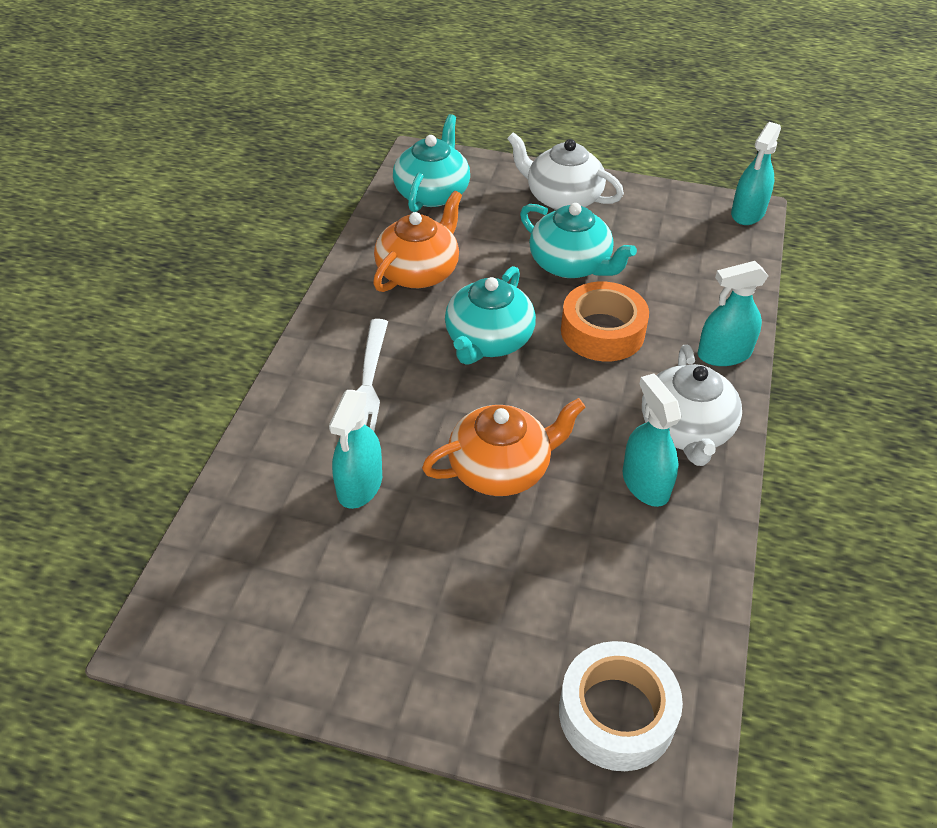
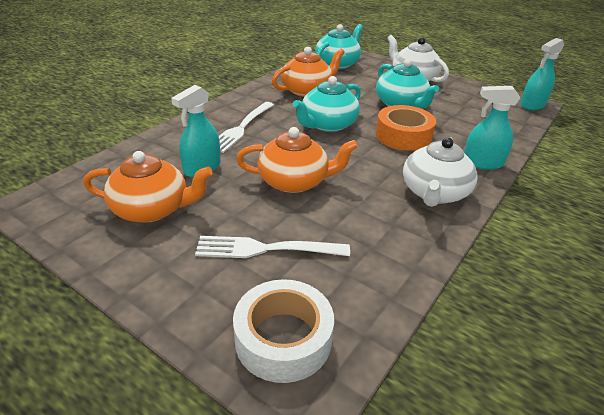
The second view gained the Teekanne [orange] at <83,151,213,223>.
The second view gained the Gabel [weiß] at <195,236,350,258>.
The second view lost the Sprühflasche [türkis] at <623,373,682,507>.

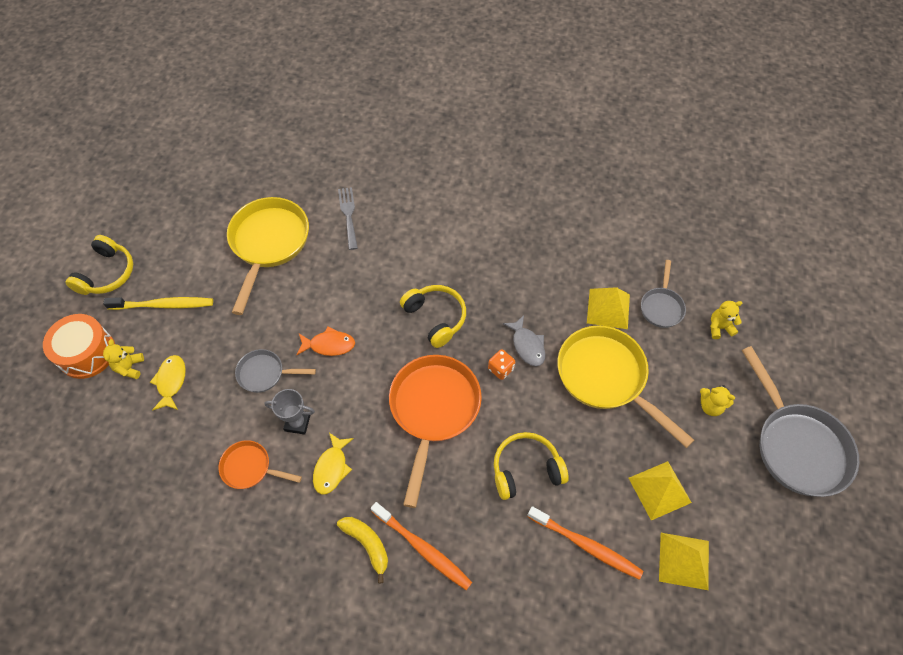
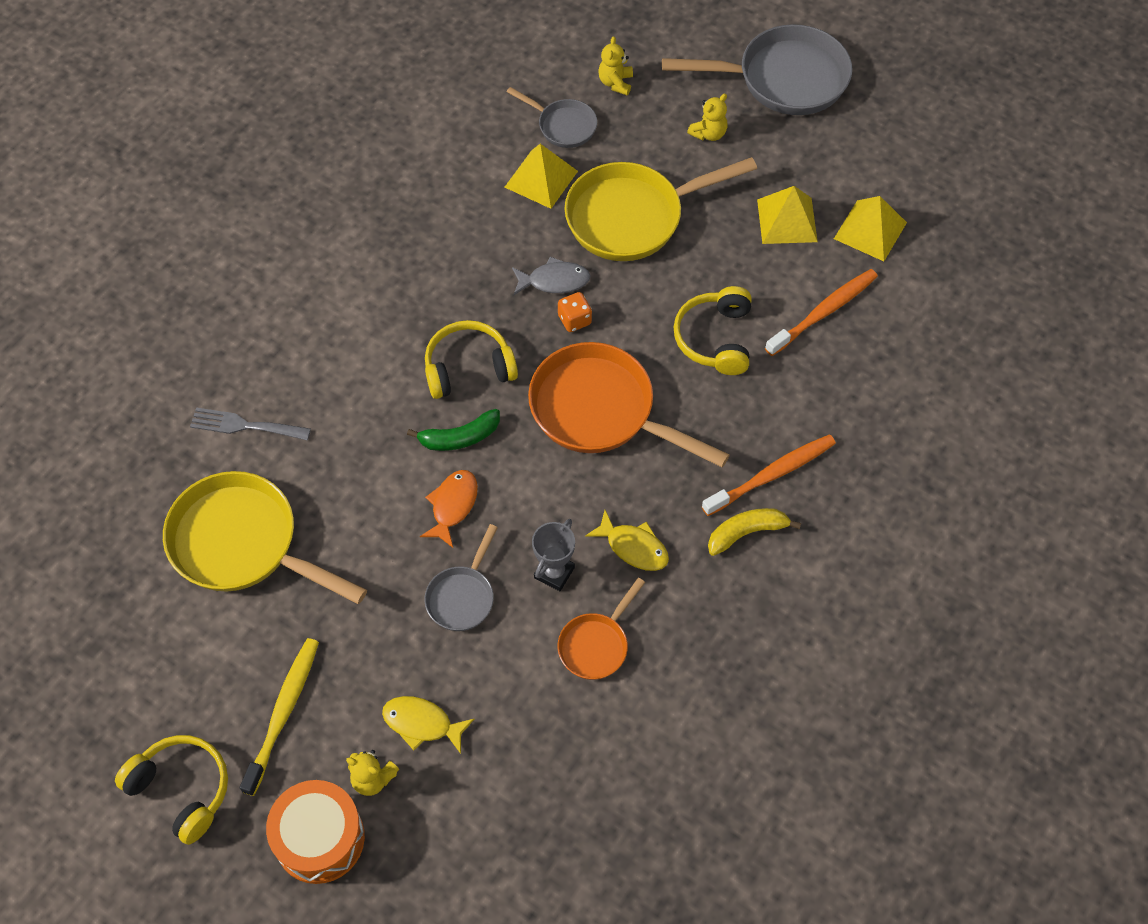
The second view gained the Banane [grün] at <407,409,500,451>.

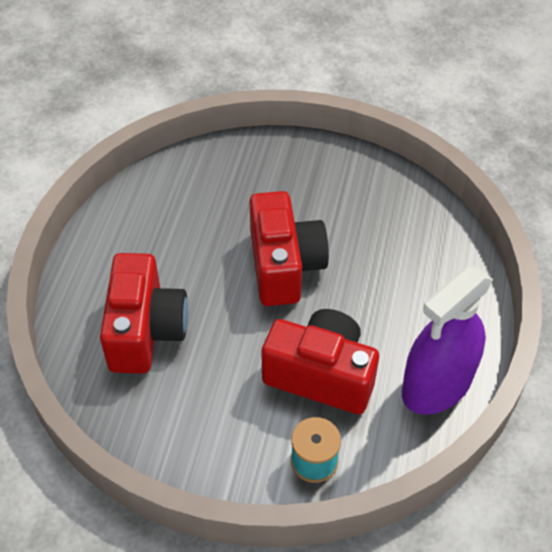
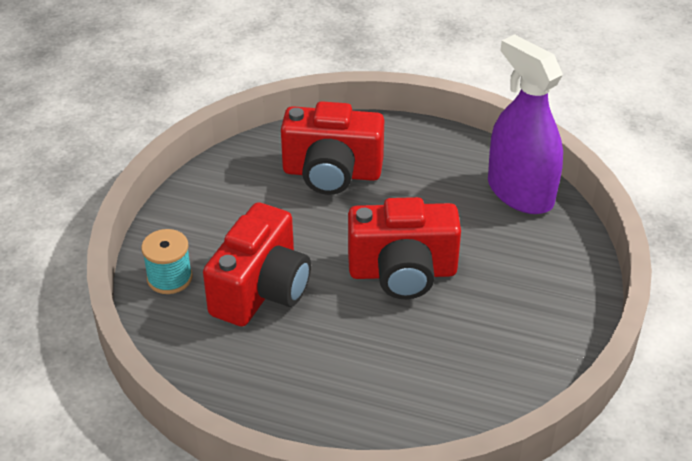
The Sprühflasche [lila] ended up elsewhere, having gone from <402,266,493,415> to <488,34,563,214>.

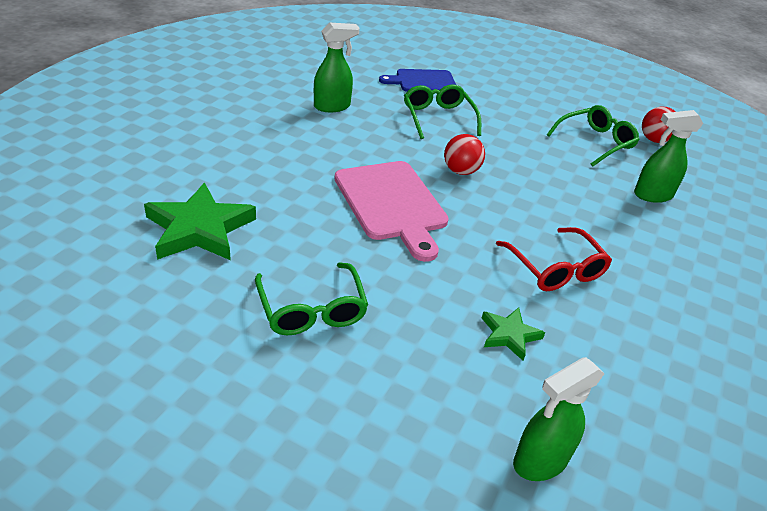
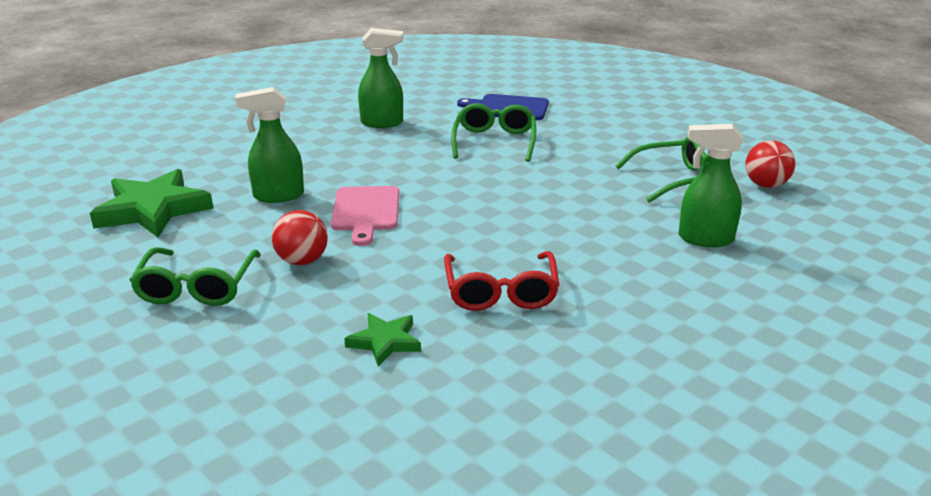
The Sprühflasche [grün] ended up elsewhere, having gone from <513,357,605,481> to <235,87,304,203>.
The Ball [rot] ended up elsewhere, having gone from <444,134,485,175> to <272,210,328,265>.
The size of the Schneidebrett [rosa] at <335,161,449,262> changed by a factor of 0.66.

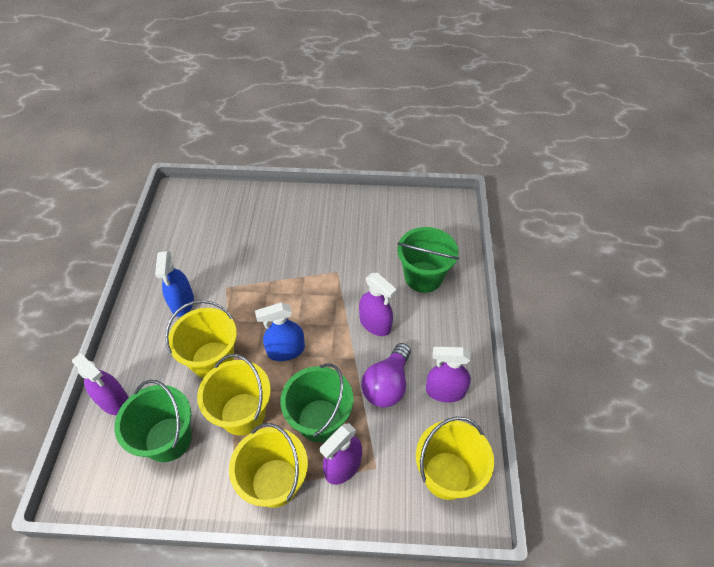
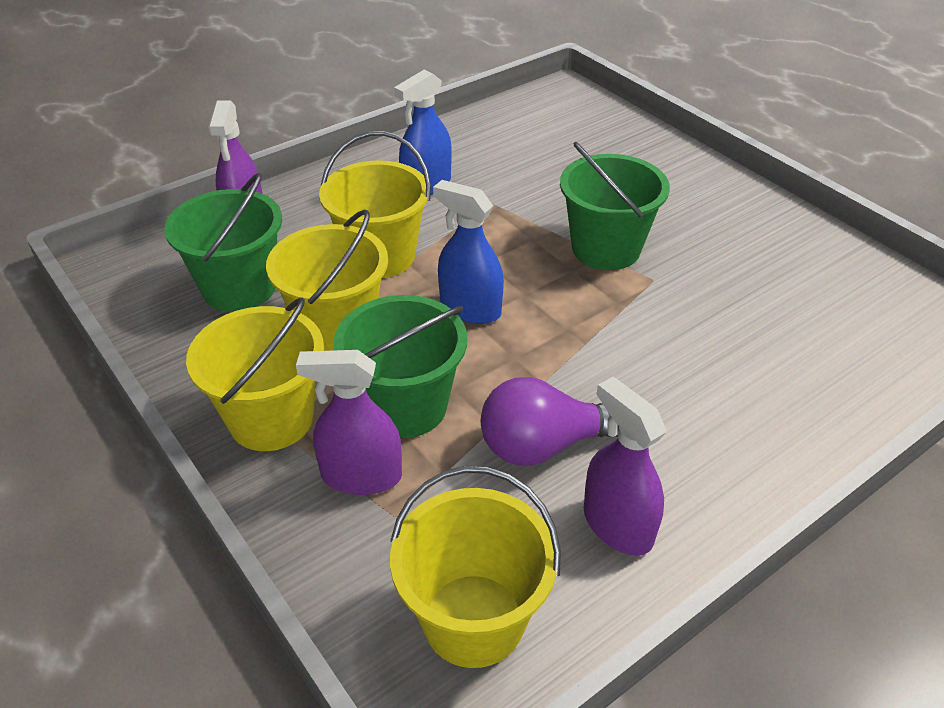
The Eimer [grün] ended up elsewhere, having gone from <397,227,459,293> to <560,142,670,270>.
The second view lost the Sprühflasche [lila] at <359,273,397,336>.

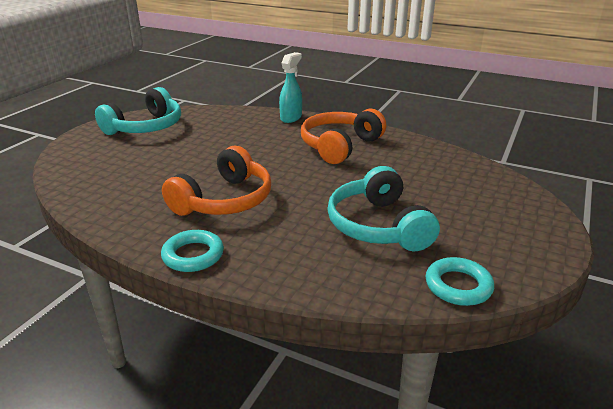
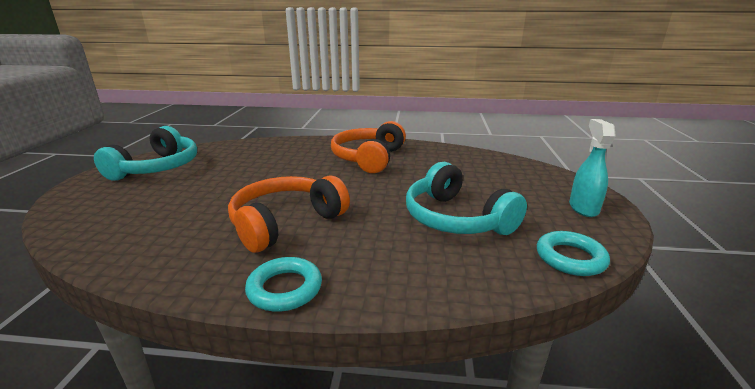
The Kopfhörer [orange] at <162,146,271,216> ended up facing another way, 150 degrees counterclockwise from before.
The Sprühflasche [türkis] ended up elsewhere, having gone from <279,52,302,123> to <569,119,616,217>.

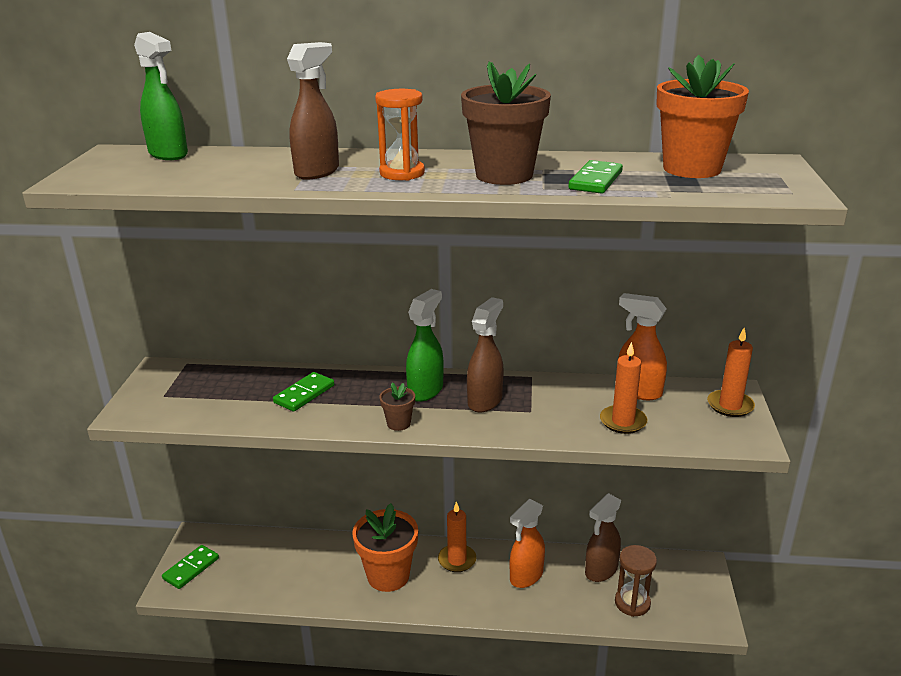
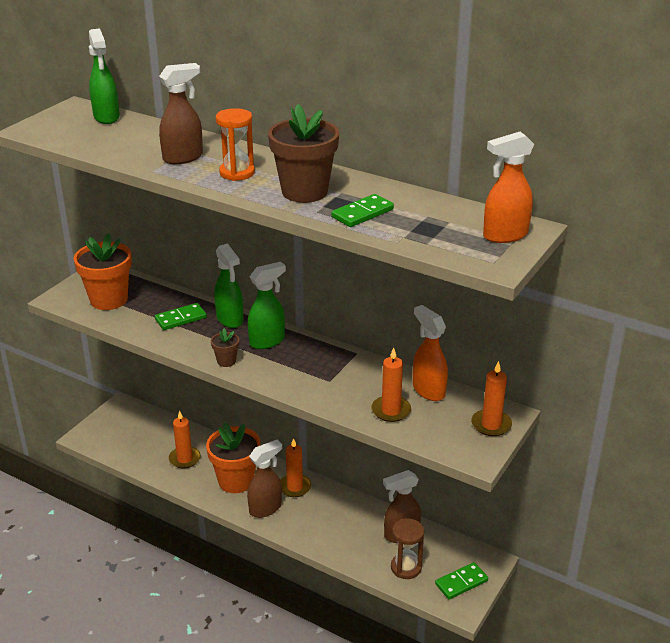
The Blumentopf [orange] ended up elsewhere, having gone from <656,55,749,178> to <74,233,132,310>.
The second view gained the Kerze [orange] at <169,411,201,468>.
The second view gained the Sprühflasche [grün] at <214,243,243,328>.
The Sprühflasche [braun] ended up elsewhere, having gone from <467,297,504,413> to <247,440,282,518>.
The Dominostein [grün] ended up elsewhere, having gone from <162,545,219,589> to <435,562,488,600>.
The Sprühflasche [orange] ended up elsewhere, having gone from <510,499,545,588> to <483,132,534,243>.

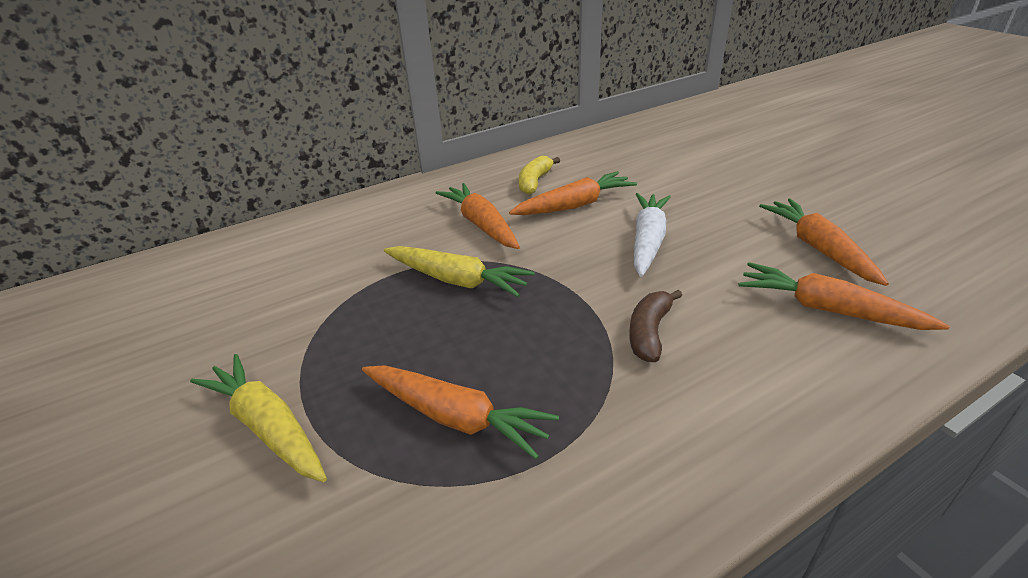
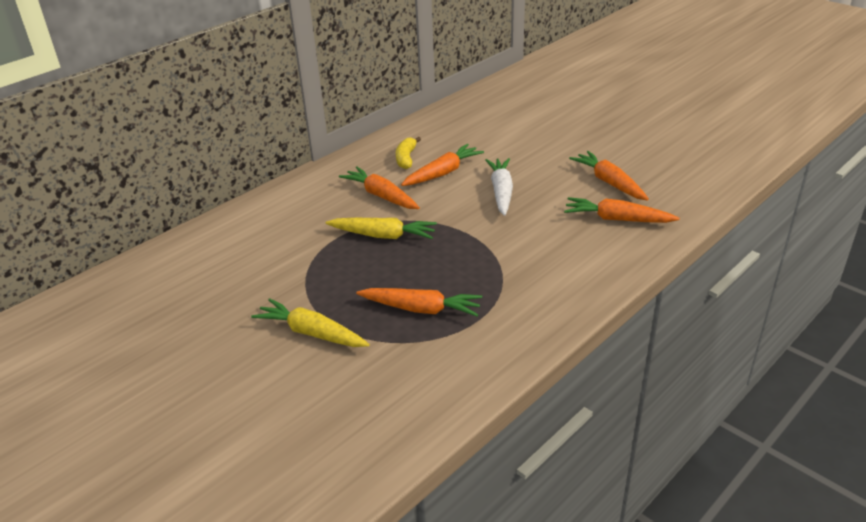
The second view lost the Banane [braun] at <629,290,682,362>.

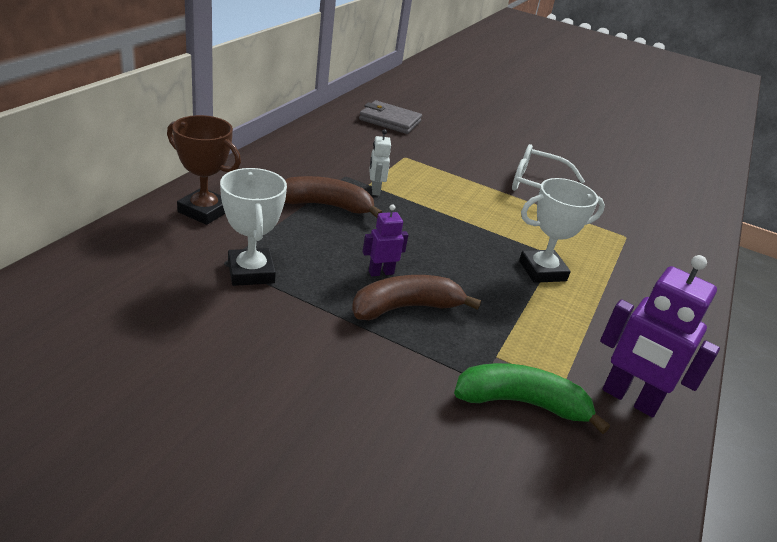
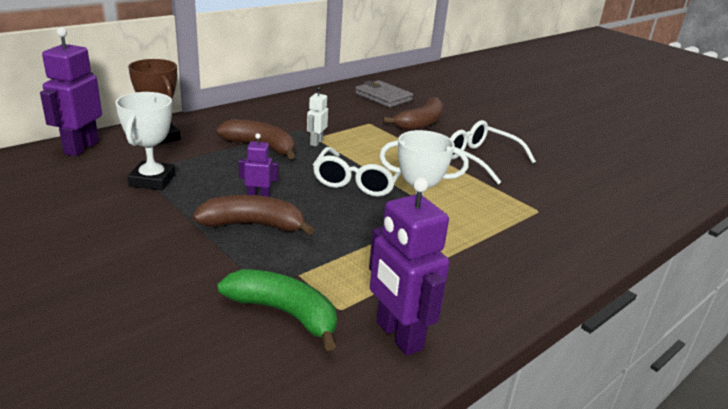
The second view gained the Roboter [lila] at <40,27,102,156>.
The second view gained the Brille [weiß] at <313,147,401,197>.
The second view gained the Banane [braun] at <383,97,443,131>.

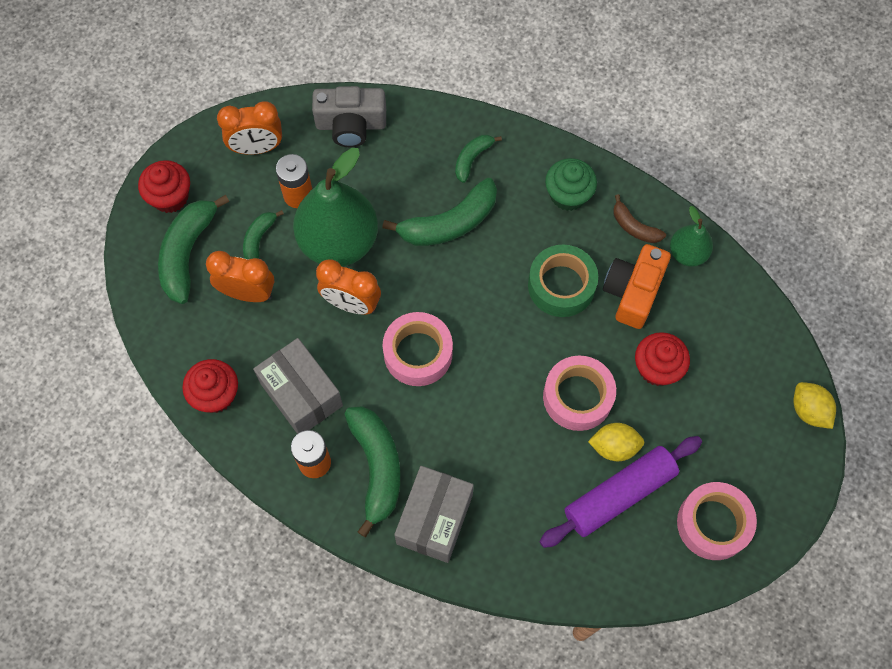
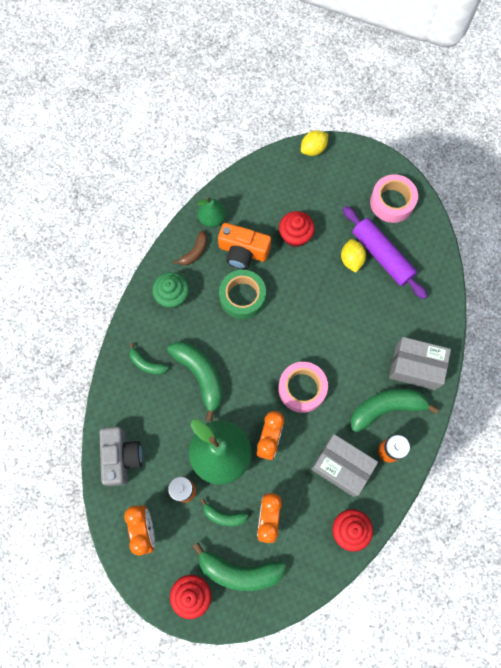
The Schachtel [grau] at <253,338,343,434> ended up facing another way, 75 degrees clockwise from before.
The second view lost the Klebeband [rosa] at <543,356,616,431>.

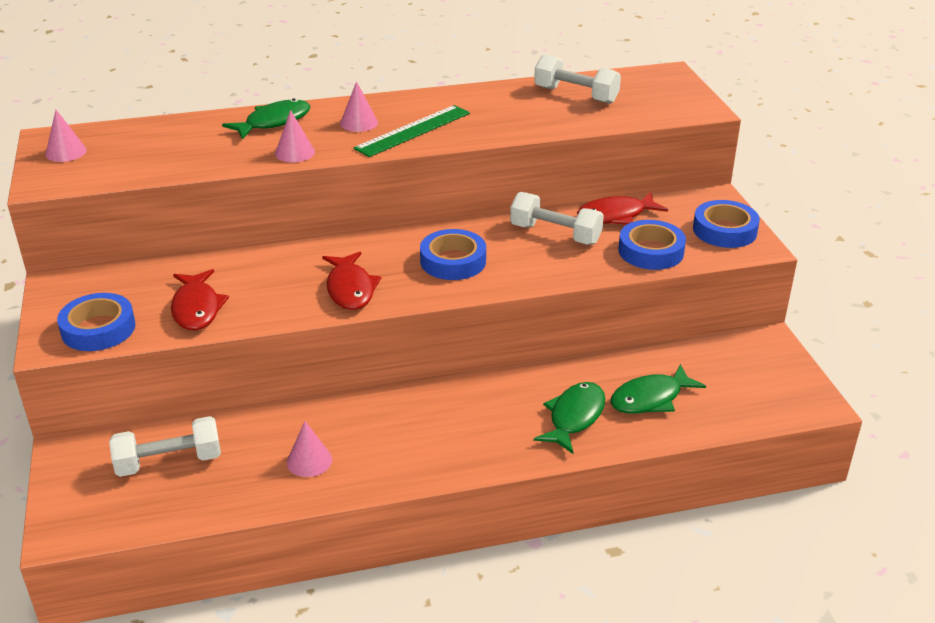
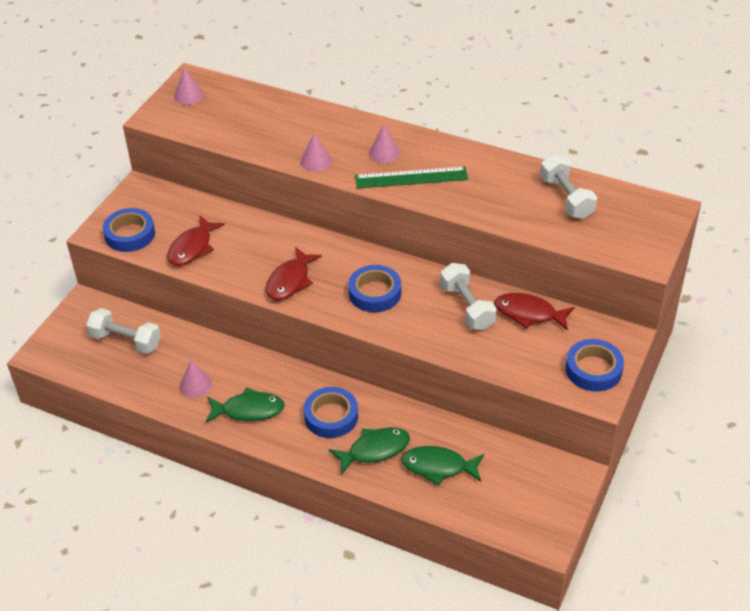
The Fisch [grün] ended up elsewhere, having gone from <222,99,310,139> to <206,387,285,423>.
The Klebeband [blau] ended up elsewhere, having gone from <618,220,686,270> to <304,387,358,438>.

